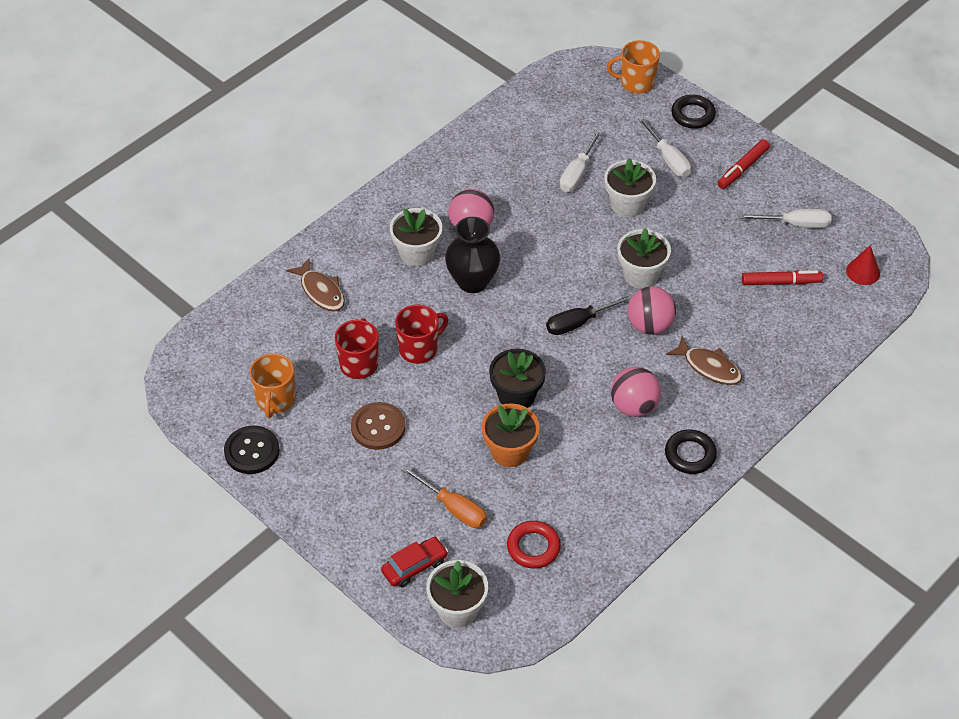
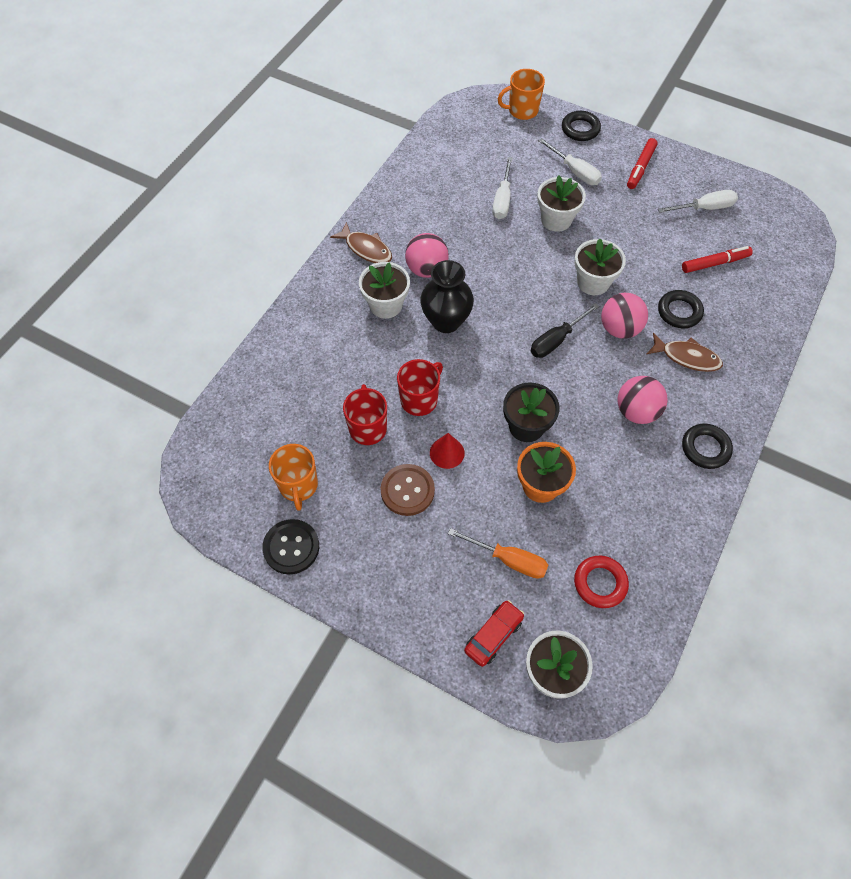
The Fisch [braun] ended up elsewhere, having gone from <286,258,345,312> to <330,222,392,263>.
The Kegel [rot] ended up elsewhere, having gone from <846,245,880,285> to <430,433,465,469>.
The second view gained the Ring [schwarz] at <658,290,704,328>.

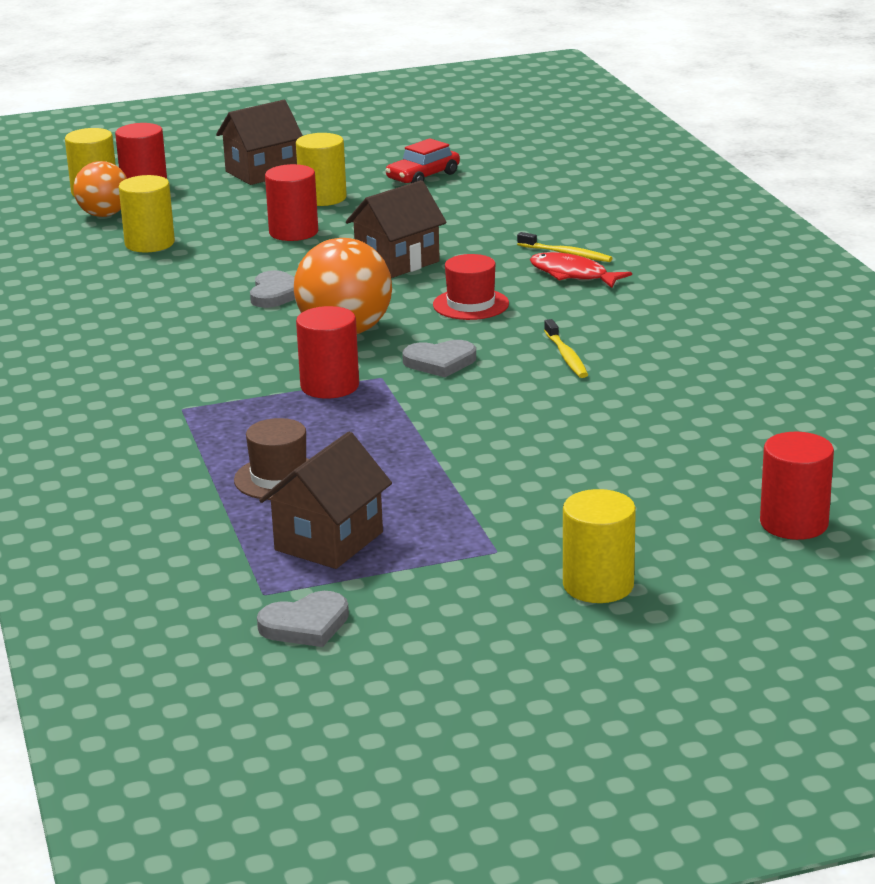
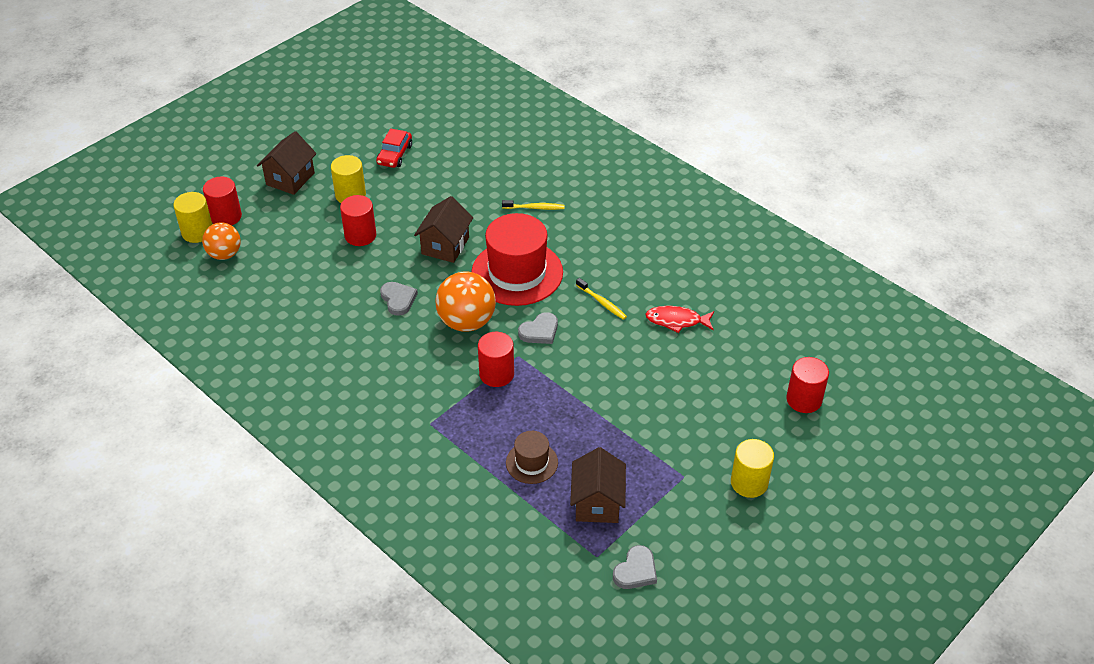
The size of the Hut [rot] at <433,254,509,320> changed by a factor of 1.99.
The Fisch [rot] ended up elsewhere, having gone from <530,252,632,288> to <645,306,714,333>.
The second view lost the Vollzylinder [gelb] at <119,175,175,252>.

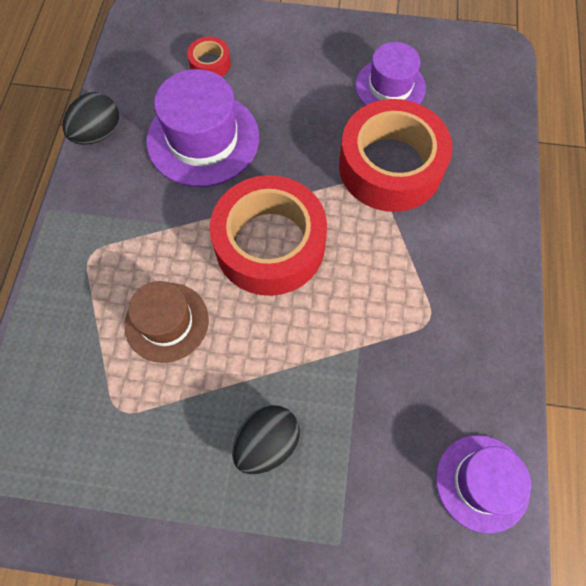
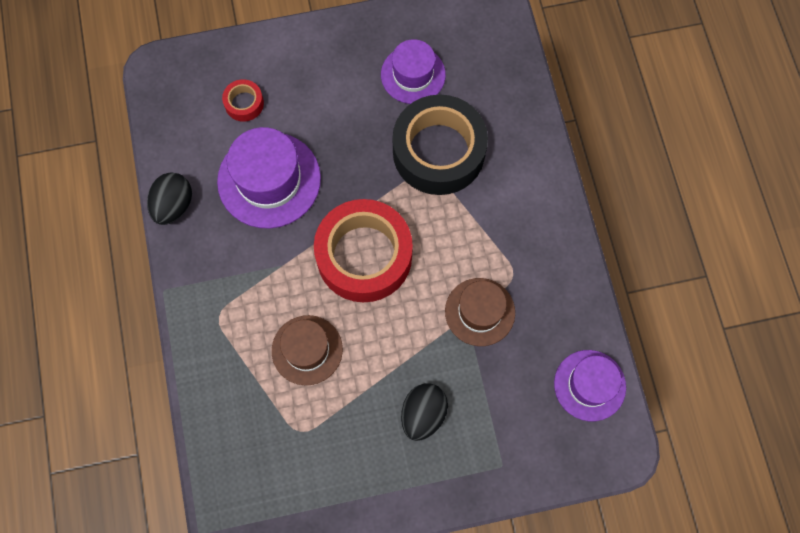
What was the Klebeband [rot] at <339,99,453,212> turned into the Klebeband [schwarz] at <393,95,488,195>.
The second view gained the Hut [braun] at <445,278,515,346>.

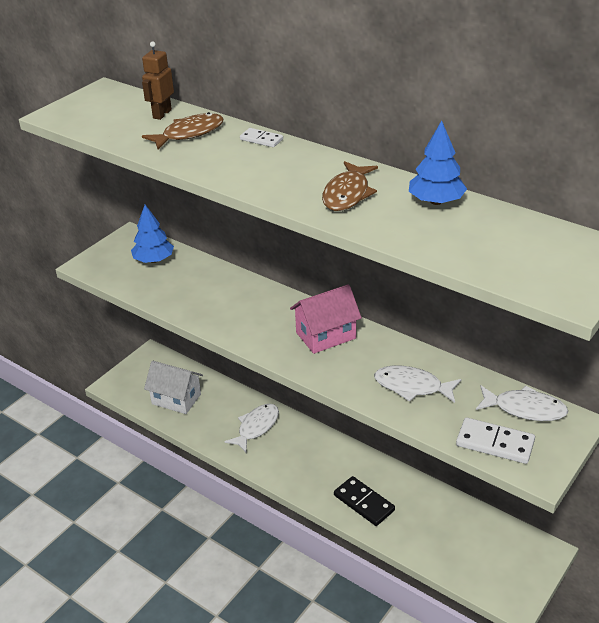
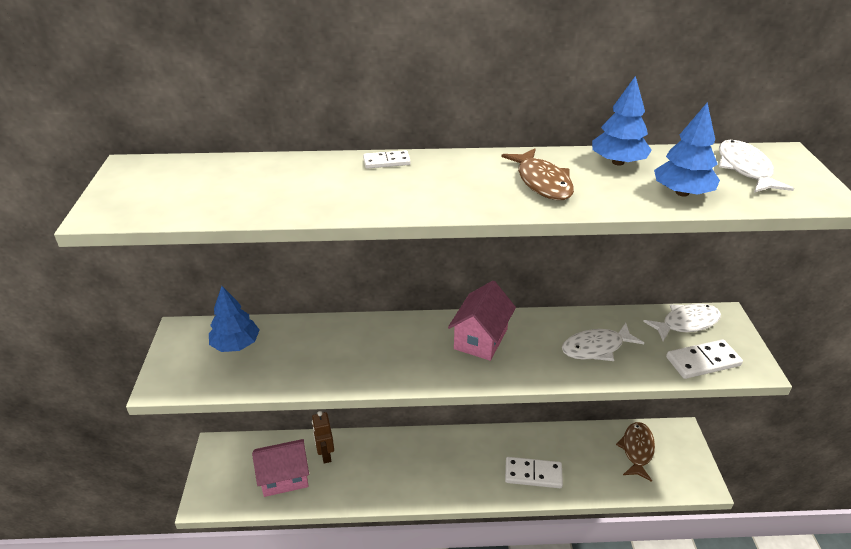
What was the Haus [weiß] at <144,361,203,414> turned into the Haus [rosa] at <252,439,309,497>.
The Roboter [braun] ended up elsewhere, having gone from <142,41,174,120> to <312,411,334,464>.
What was the Dominostein [schwarz] at <334,476,395,526> turned into the Dominostein [weiß] at <505,457,563,488>.
The Fisch [braun] ended up elsewhere, having gone from <142,112,224,150> to <616,422,655,482>.
The second view gained the Baum [blau] at <654,103,720,197>.
The Fisch [weiß] ended up elsewhere, having gone from <224,404,279,452> to <719,140,794,193>.

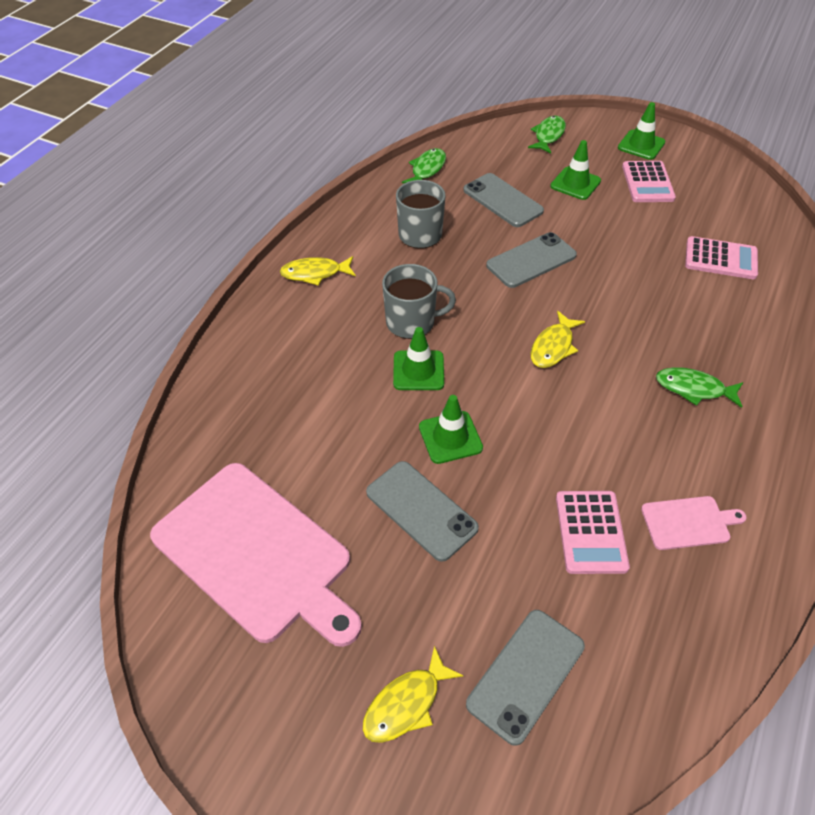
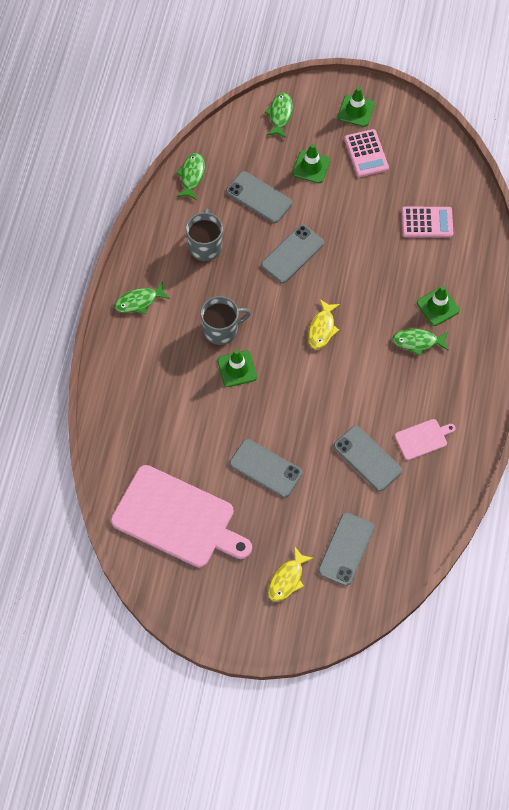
What was the Fisch [gelb] at <280,256,356,286> turned into the Fisch [grün] at <114,282,170,314>.
Where the Taschenrechner [rosa] stood at <556,491,630,574>, the Handy [grau] came to stand at <333,426,402,491>.
The Leitkegel [grün] ended up elsewhere, having gone from <419,395,483,464> to <417,286,460,326>.

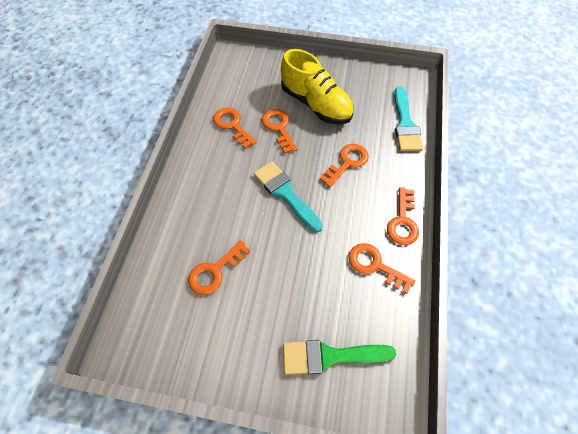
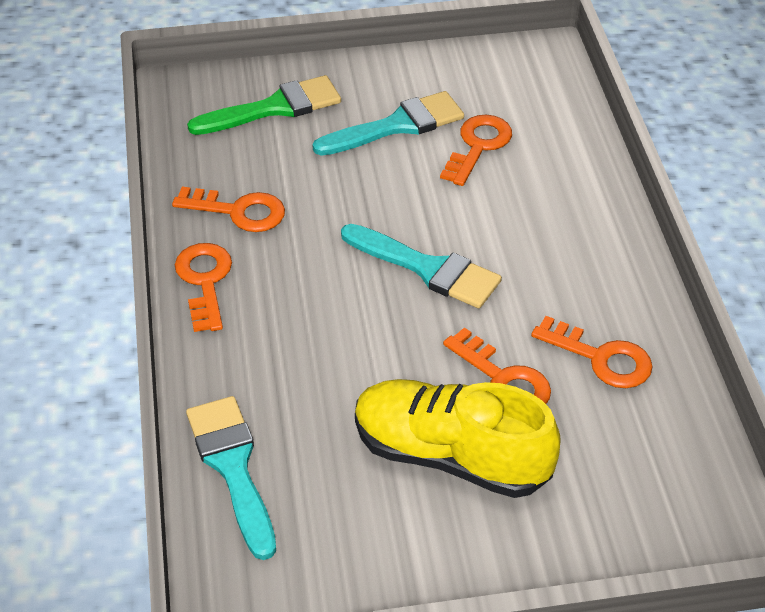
The second view gained the Pinsel [türkis] at <313,91,464,156>.
The second view lost the Schlüssel [orange] at <320,144,369,187>.

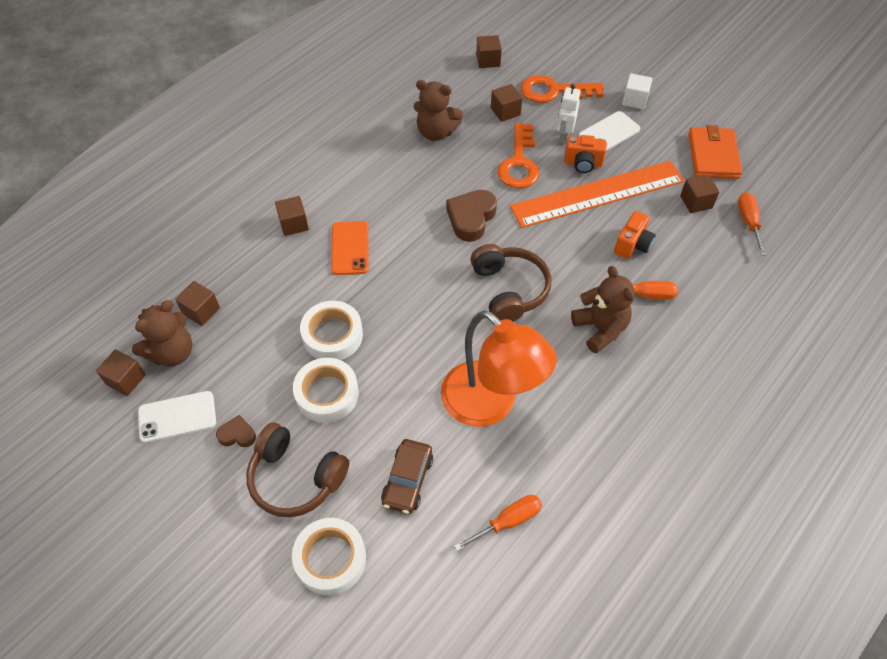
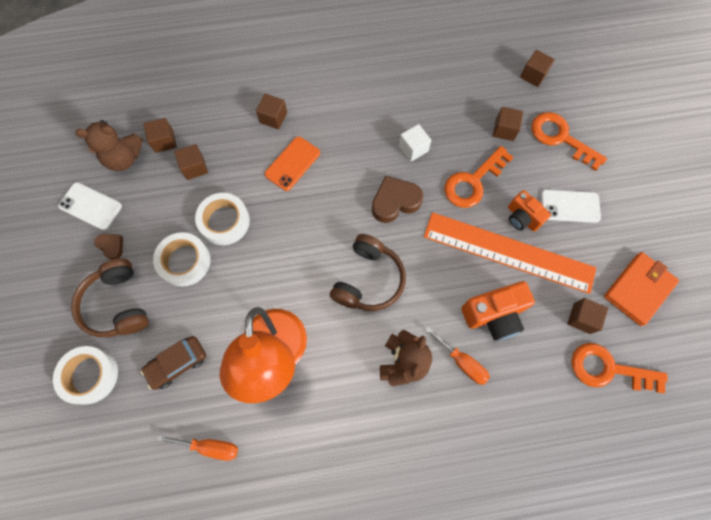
The Kubus [braun] ended up elsewhere, having gone from <96,349,146,396> to <174,144,208,180>.
The Kubus [weiß] ended up elsewhere, having gone from <622,73,653,109> to <399,124,432,161>.
The size of the Kamera [orange] at <614,211,656,259> changed by a factor of 1.53.
Where the Schraubenzieher [orange] stood at <738,192,766,256>, the Schlüssel [orange] came to stand at <571,343,667,393>.
The second view lost the Teddybär [braun] at <414,80,463,141>.
The second view lost the Roboter [weiß] at <556,84,580,144>.

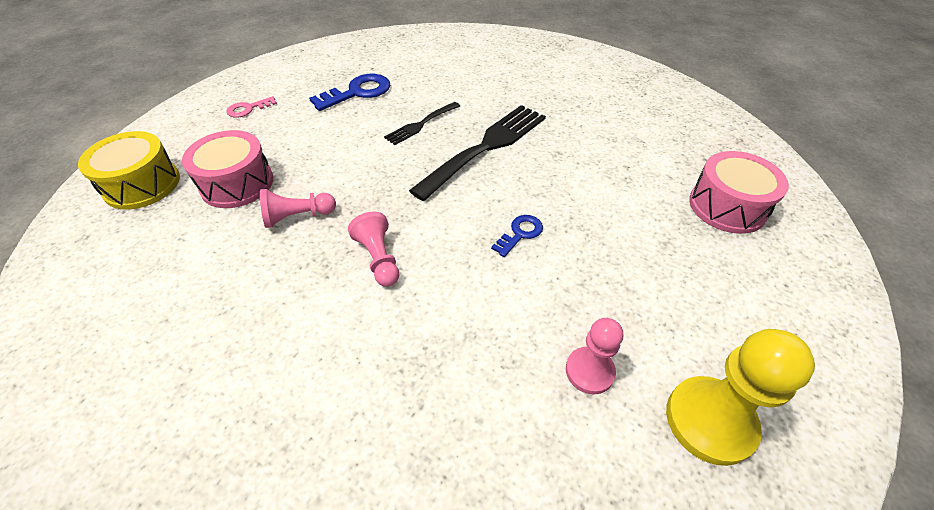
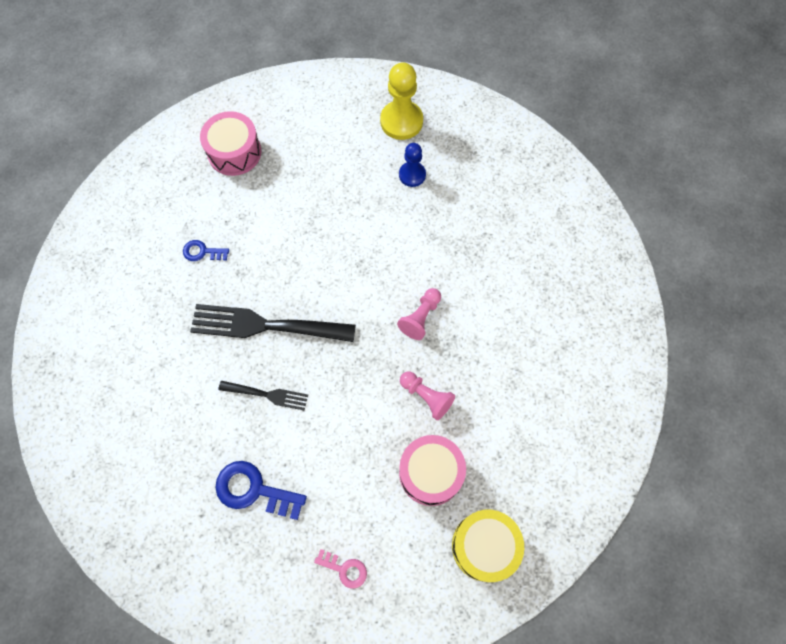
The Schlüssel [blau] ended up elsewhere, having gone from <491,215,543,257> to <183,240,229,261>.
What was the Bauer [rosa] at <566,318,623,395> turned into the Bauer [blau] at <399,143,426,187>.

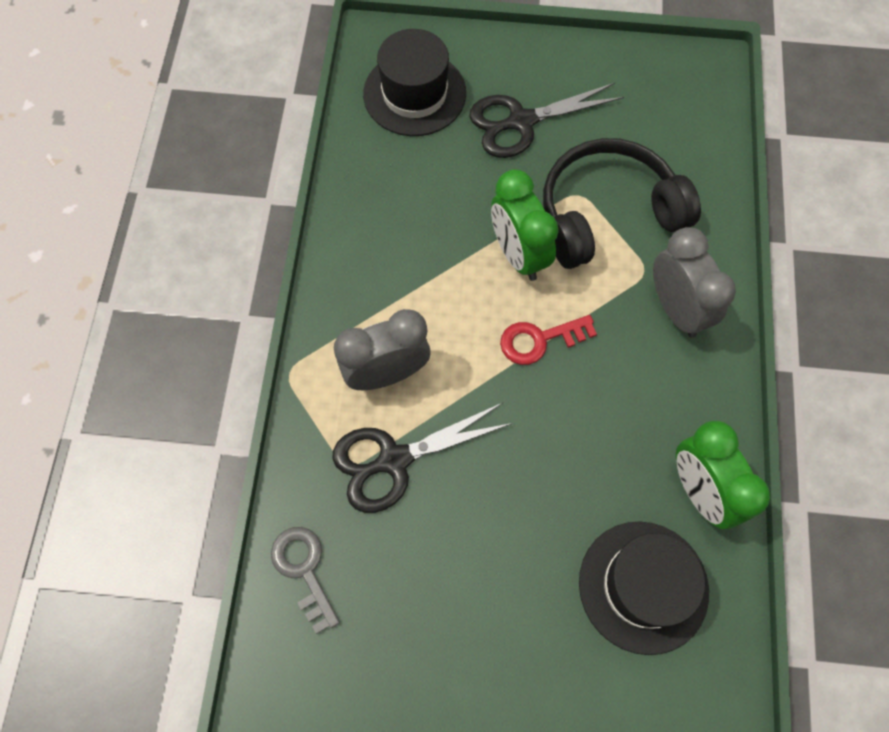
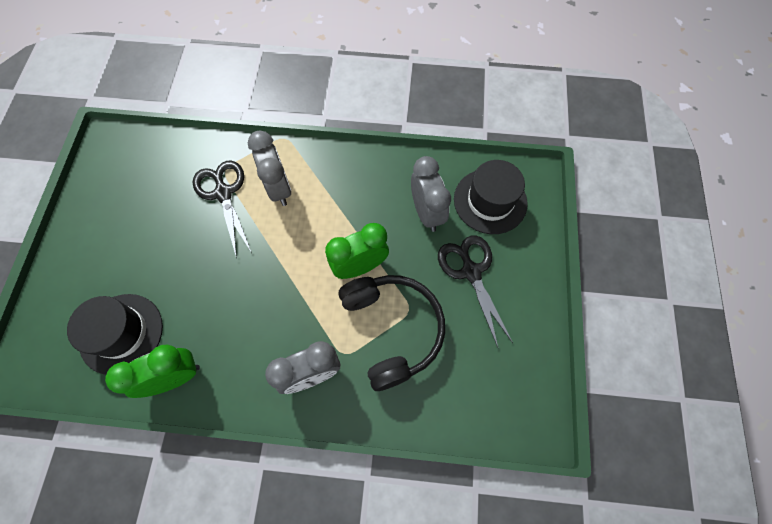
The second view gained the Wecker [grau] at <411,156,451,232>.
The second view lost the Schlüssel [grau] at <271,527,340,634>.
The second view lost the Schlüssel [rot] at <500,315,597,365>.

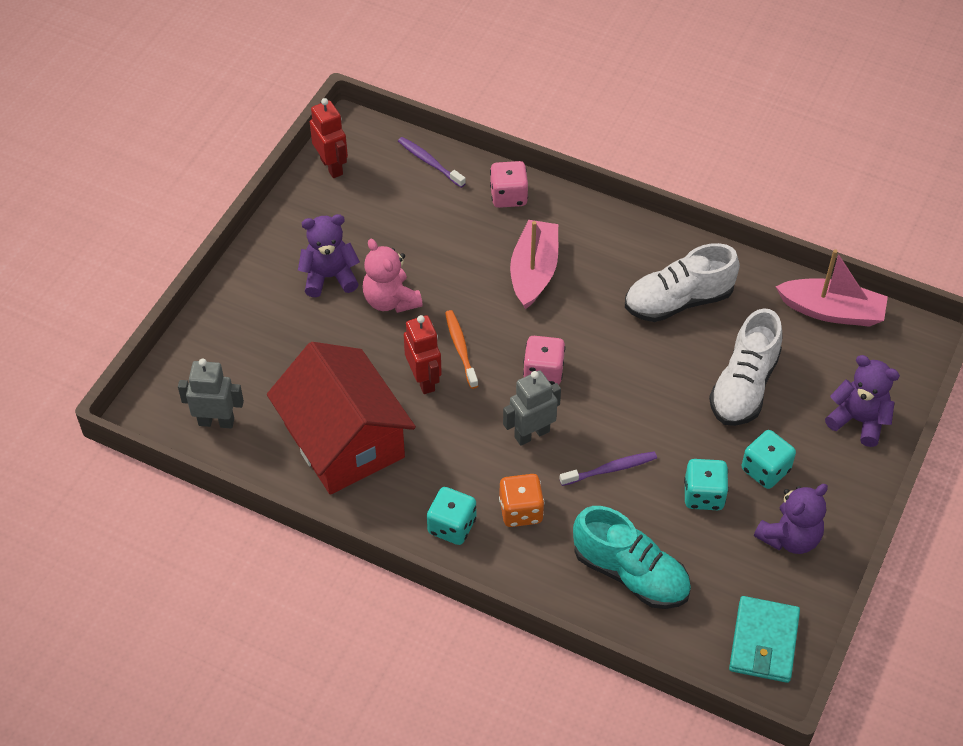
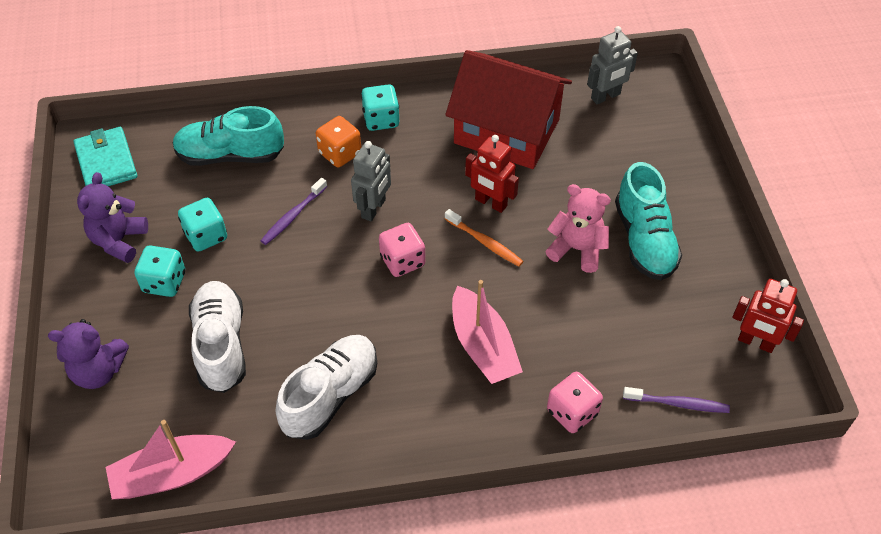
Where the Teddybär [lila] stood at <298,214,360,297>, the Schuh [türkis] came to stand at <615,162,682,280>.

